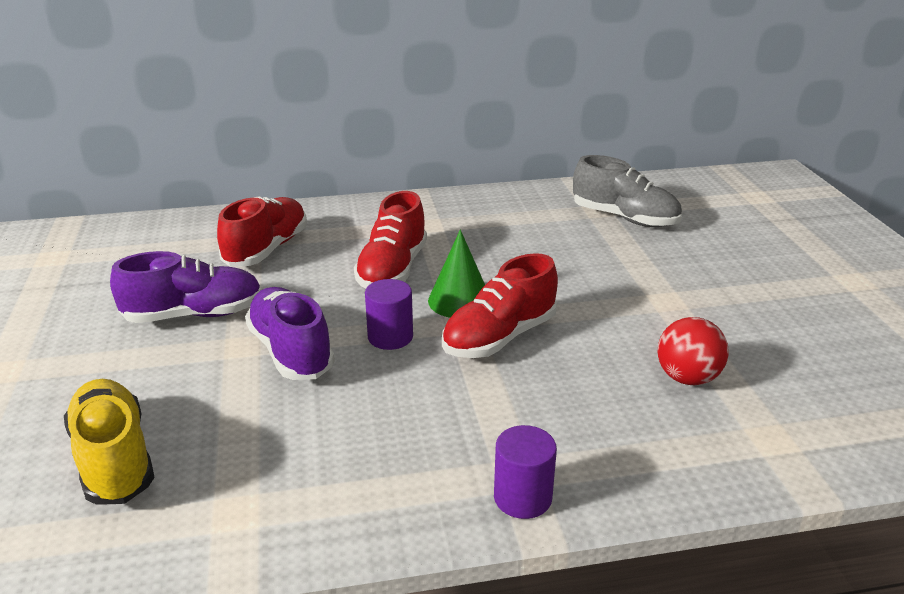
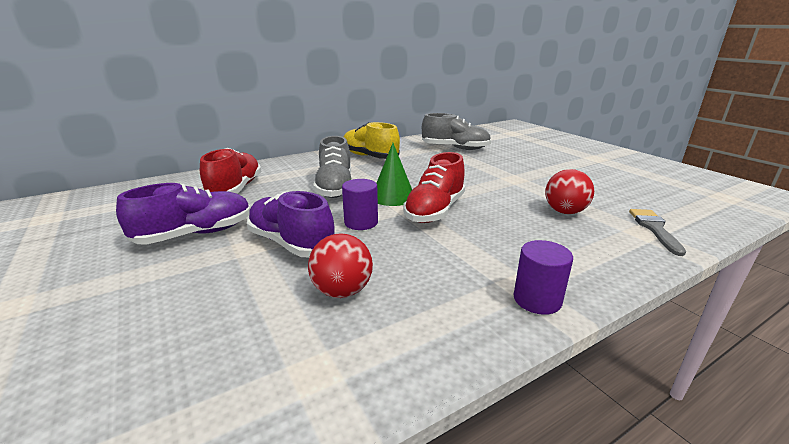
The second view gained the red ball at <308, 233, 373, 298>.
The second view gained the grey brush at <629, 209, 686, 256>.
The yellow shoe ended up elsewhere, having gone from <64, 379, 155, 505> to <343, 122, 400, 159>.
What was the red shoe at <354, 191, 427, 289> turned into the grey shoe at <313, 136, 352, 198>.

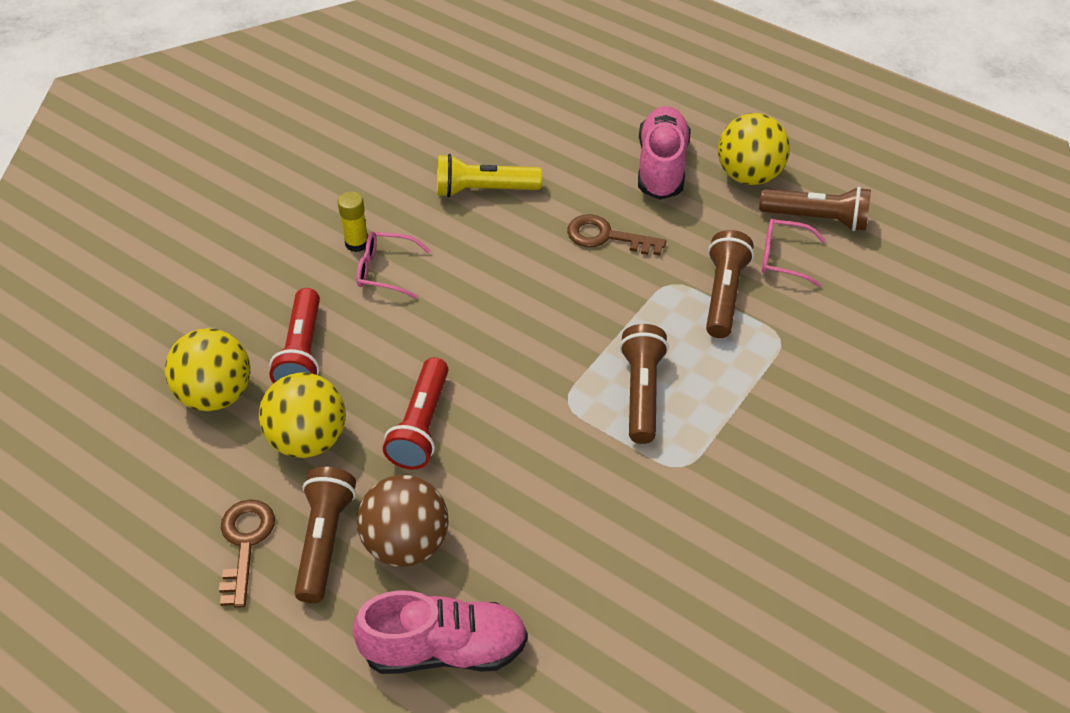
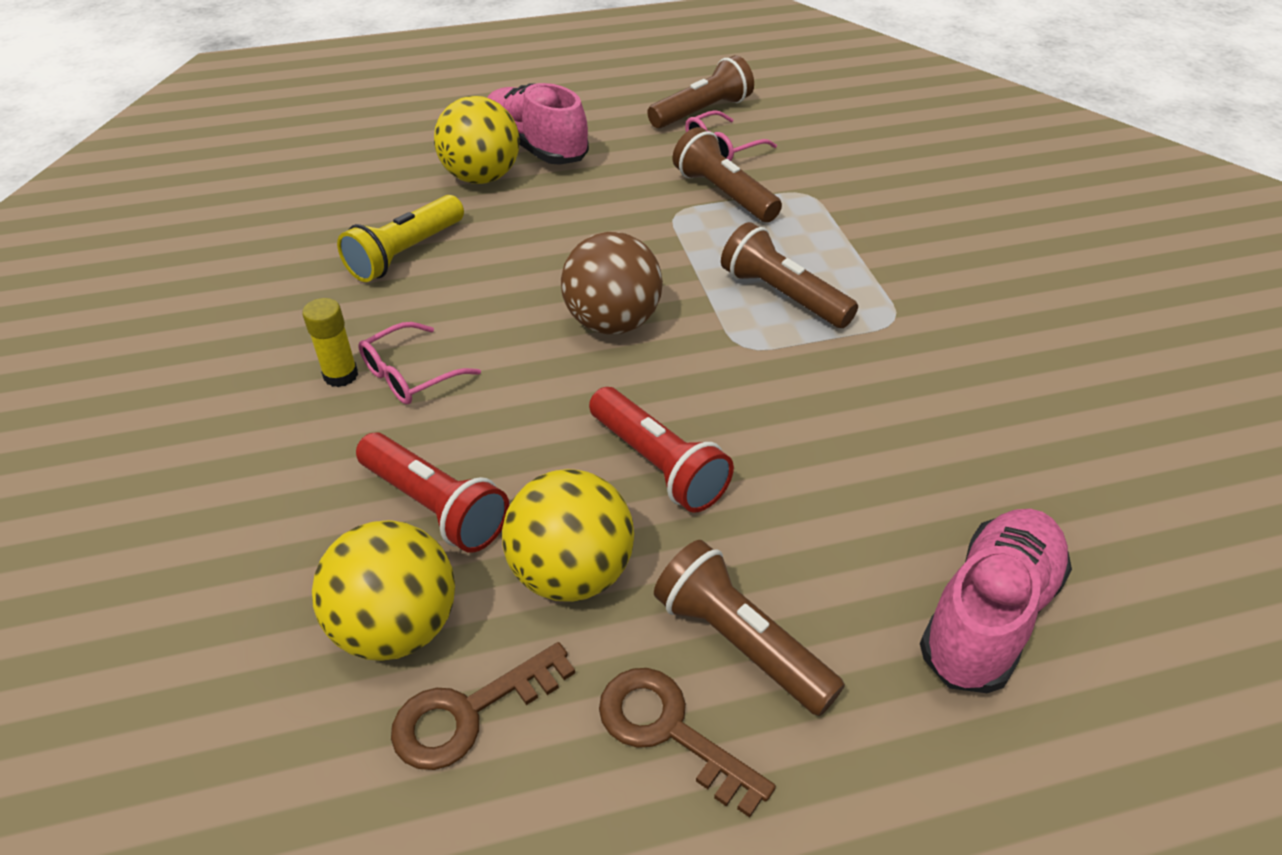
The brown ball ended up elsewhere, having gone from <357, 475, 448, 567> to <561, 232, 663, 334>.
The brown key ended up elsewhere, having gone from <567, 214, 666, 256> to <391, 642, 575, 770>.
The yellow ball ended up elsewhere, having gone from <718, 113, 790, 185> to <434, 96, 519, 184>.

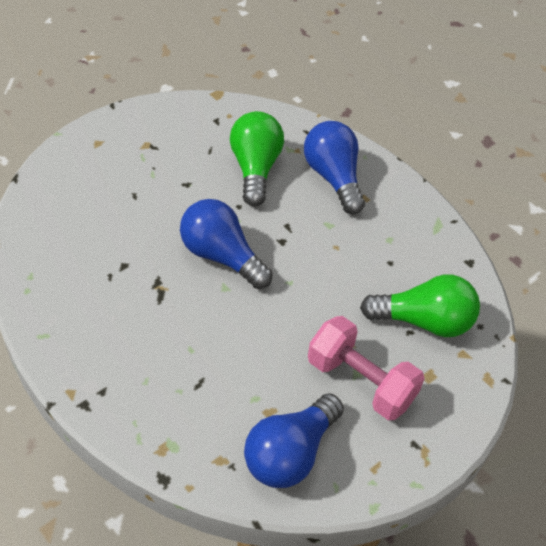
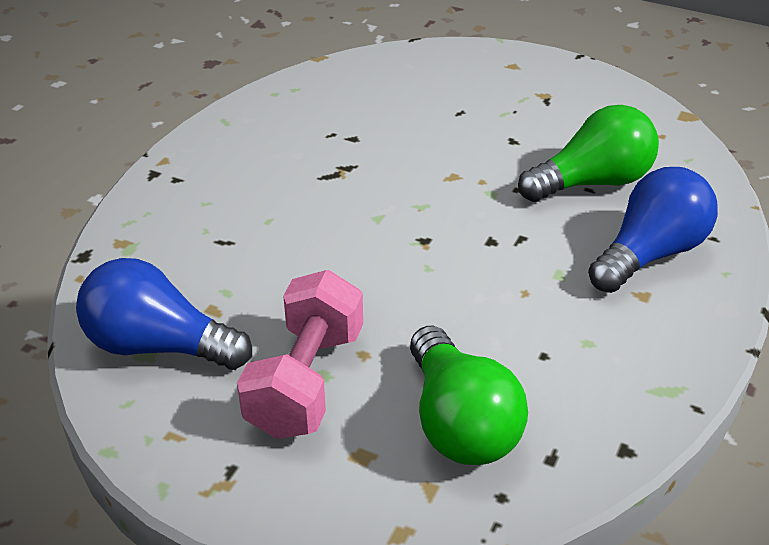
The second view lost the blue light bulb at <180, 199, 273, 289>.

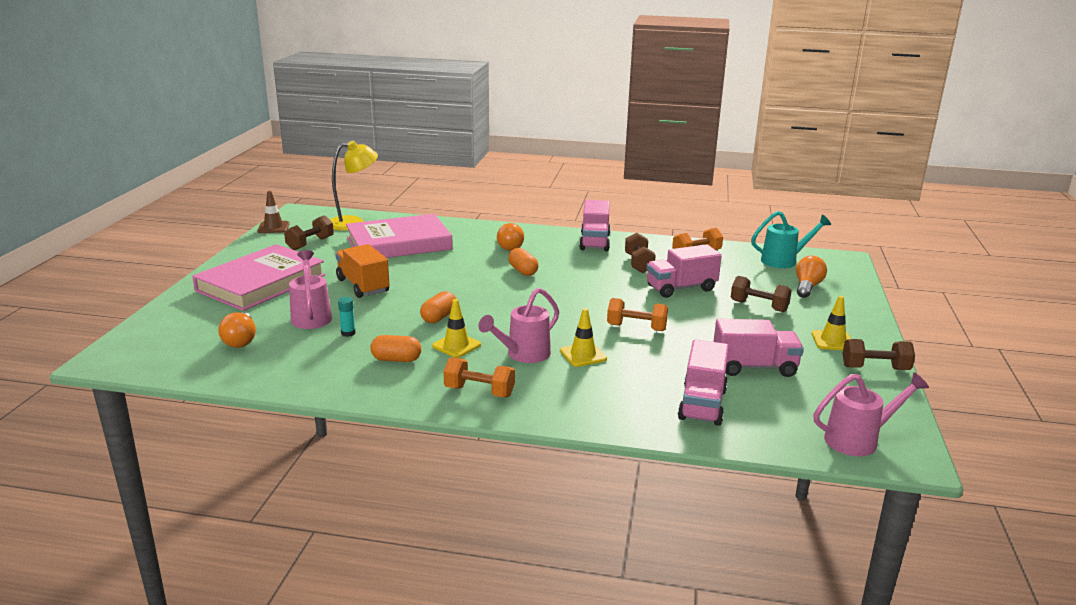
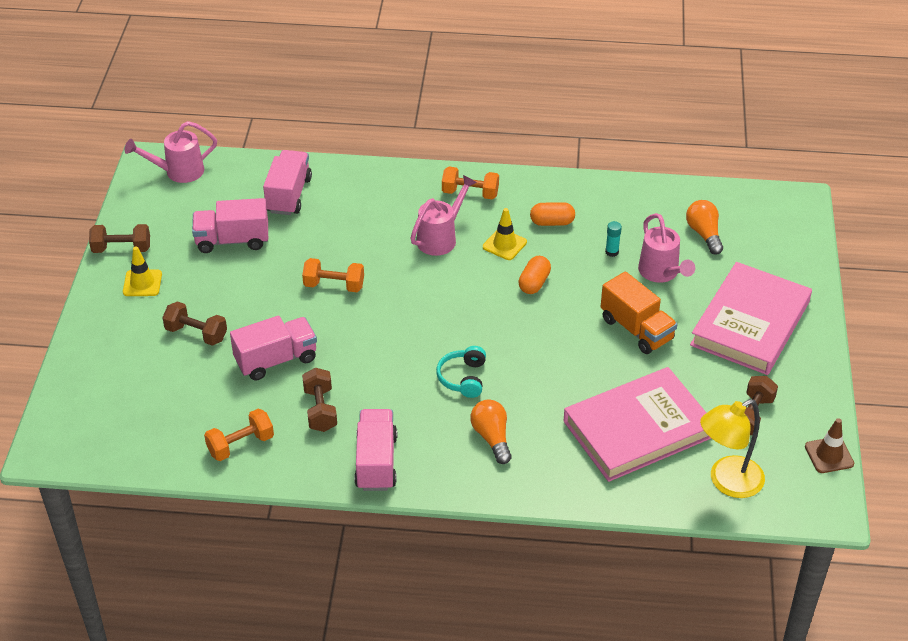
The second view lost the yellow traffic cone at <560, 308, 607, 367>.
The second view lost the turquoise watering can at <751, 211, 831, 268>.
The second view lost the orange light bulb at <796, 256, 827, 298>.
Where the orange capsule stood at <508, 248, 538, 276>, the turquoise headphones came to stand at <436, 346, 486, 398>.

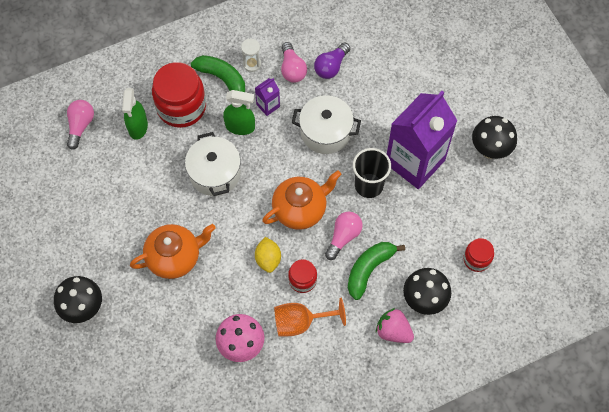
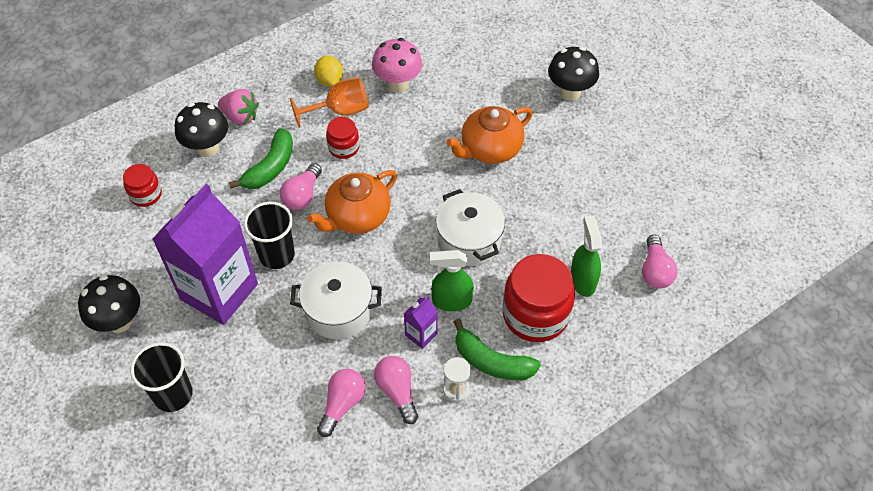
The second view gained the black cup at <130, 342, 193, 412>.
The yellow lemon ended up elsewhere, having gone from <255, 237, 281, 273> to <314, 55, 343, 87>.
What was the purple light bulb at <314, 43, 350, 79> turned into the pink light bulb at <317, 369, 366, 437>.

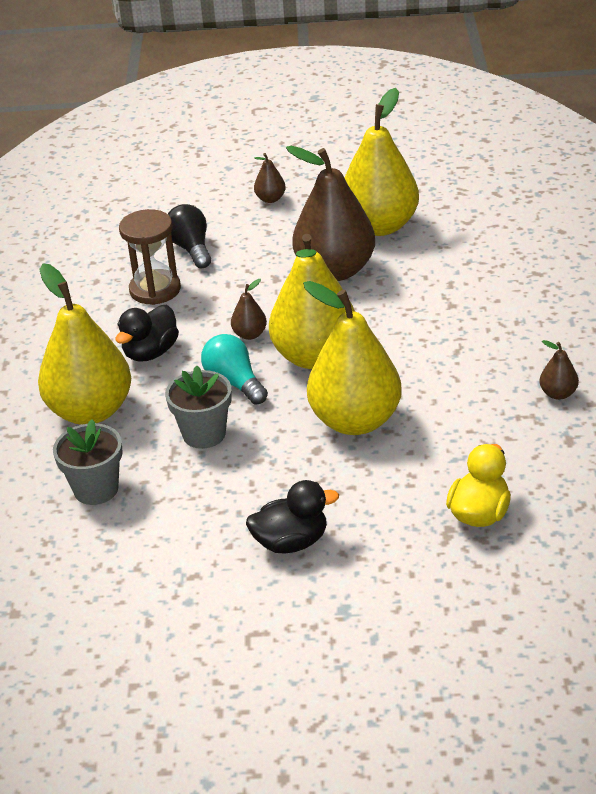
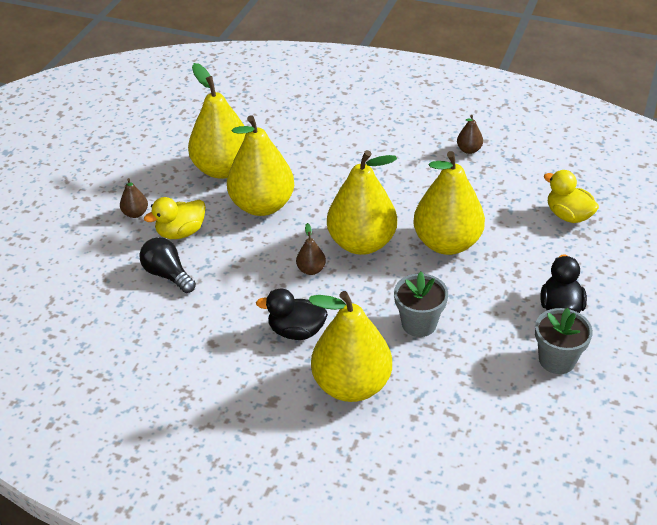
The second view lost the brown hourglass at <119, 209, 181, 305>.
The second view lost the turquoise light bulb at <201, 334, 268, 404>.
The second view gained the yellow duck at <144, 197, 206, 239>.
The grey flower pot ended up elsewhere, having gone from <53, 419, 123, 505> to <535, 308, 593, 374>.
What was the brown pear at <286, 146, 375, 281> turned into the yellow pear at <227, 115, 294, 216>.
The black duck at <116, 305, 179, 362> ended up facing another way, 135 degrees clockwise from before.
The black light bulb at <168, 204, 211, 268> ended up facing another way, 45 degrees clockwise from before.

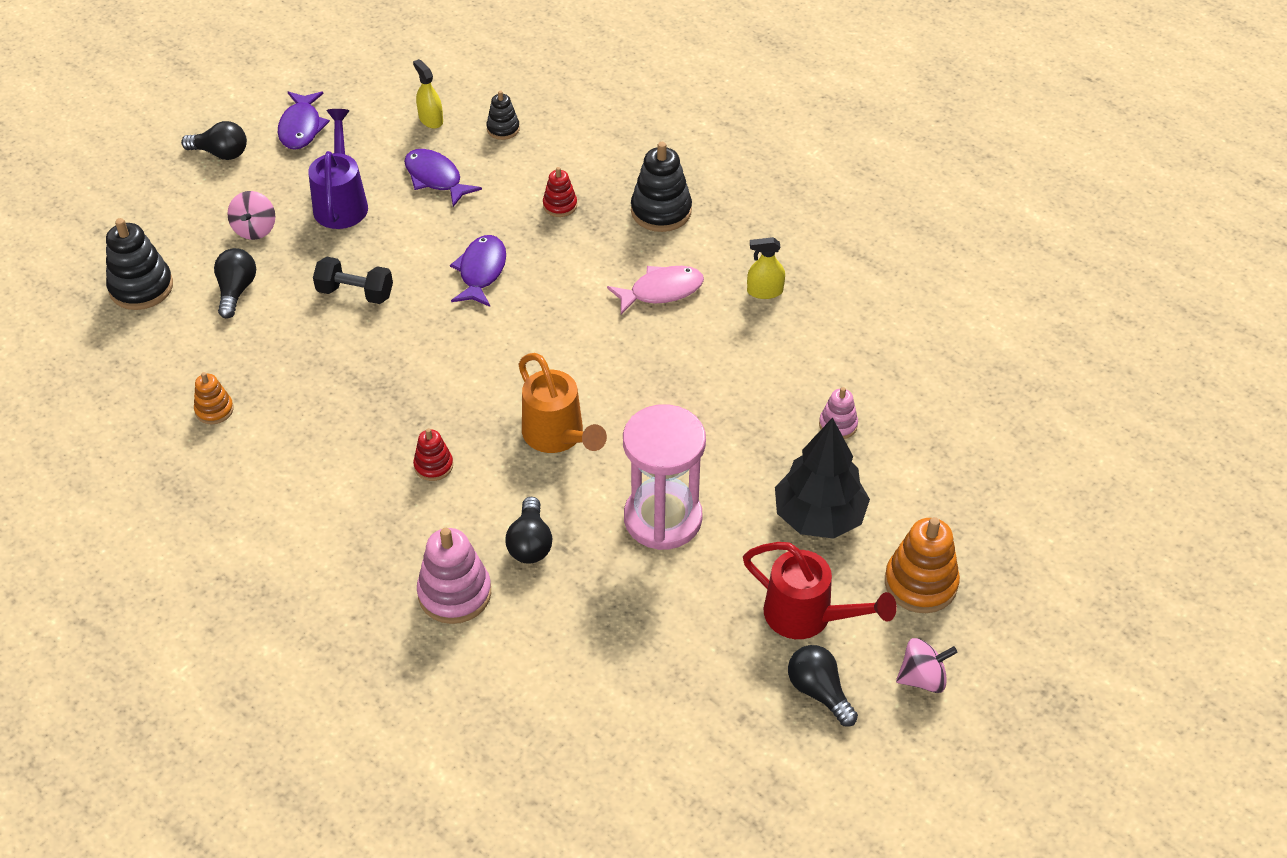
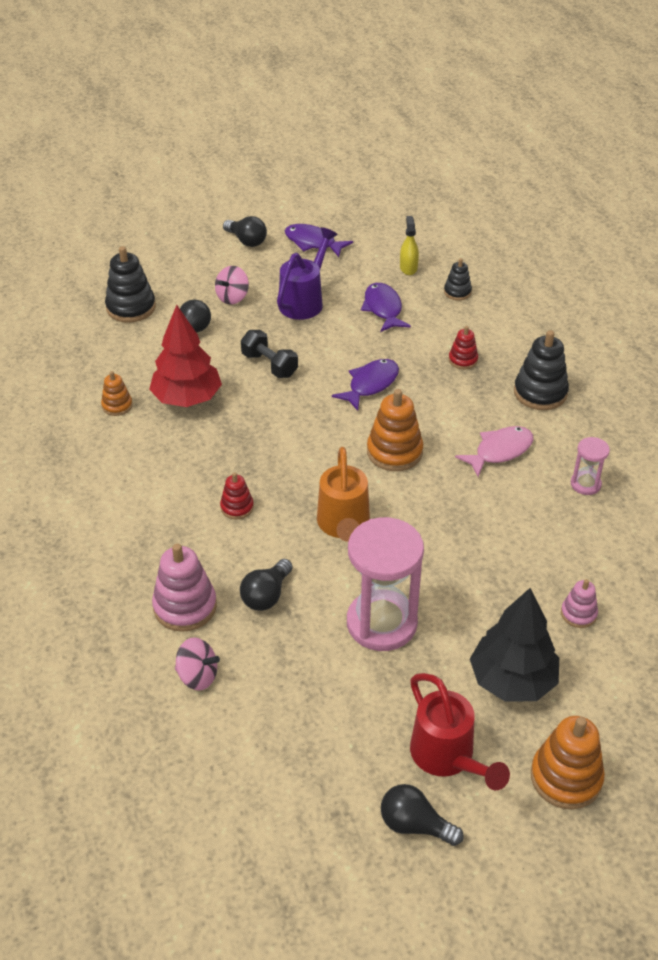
The second view gained the red tree at <149, 305, 222, 407>.
The second view gained the orange stacking toy at <367, 389, 423, 471>.
The pink spinning top ended up elsewhere, having gone from <896, 638, 957, 693> to <175, 637, 220, 691>.
Where the yellow spray bottle stood at <747, 237, 785, 299>, the pink hourglass came to stand at <571, 437, 610, 495>.
The purple fish at <278, 91, 330, 150> ended up facing another way, 90 degrees clockwise from before.
The pink fish at <607, 266, 704, 315> ended up facing another way, 45 degrees counterclockwise from before.
The black light bulb at <788, 645, 858, 727> ended up facing another way, 60 degrees counterclockwise from before.

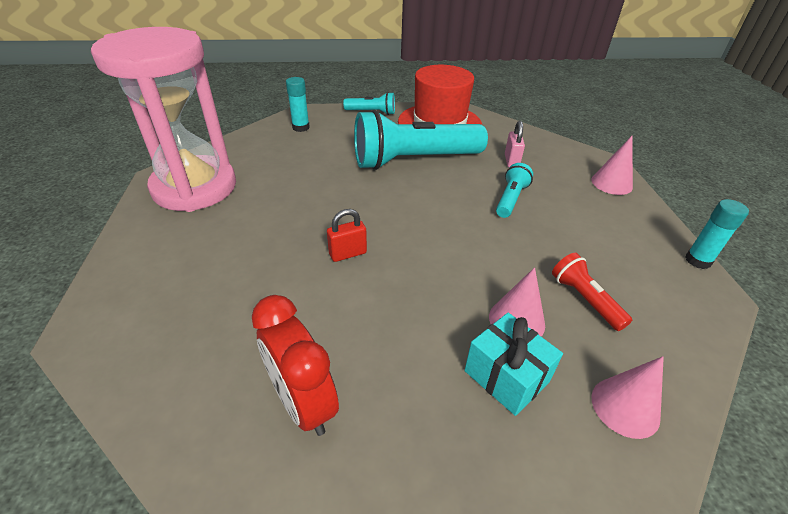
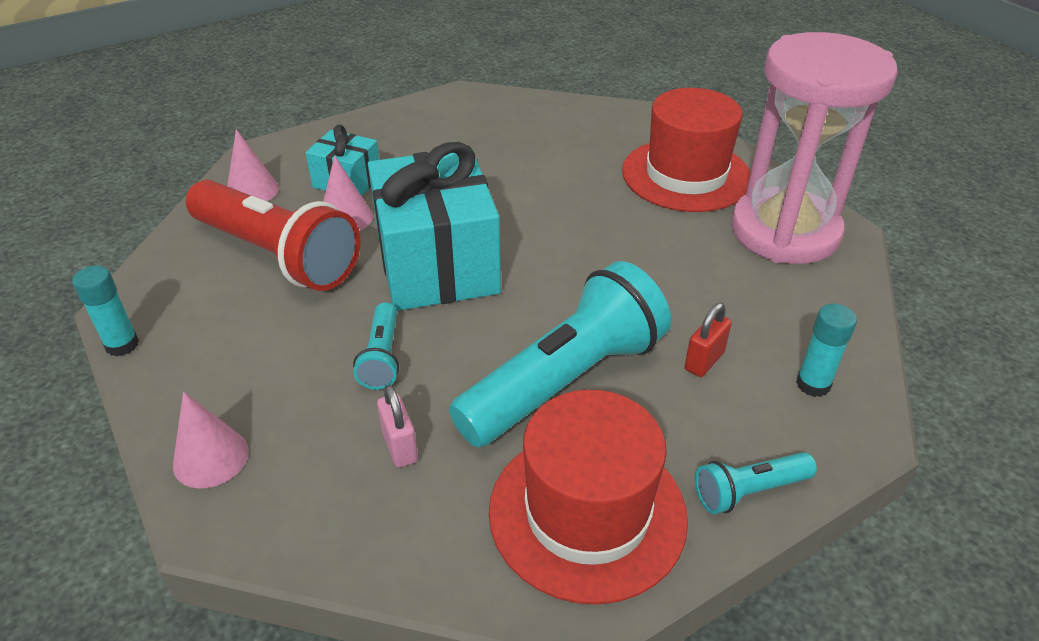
The second view lost the red clock at <252, 295, 339, 436>.
The second view gained the turquoise gift at <368, 142, 501, 311>.
The second view gained the red hat at <622, 88, 751, 212>.
The red padlock ended up elsewhere, having gone from <327, 209, 367, 262> to <685, 303, 732, 377>.
The size of the red flashlight at <552, 253, 632, 331> changed by a factor of 2.18.

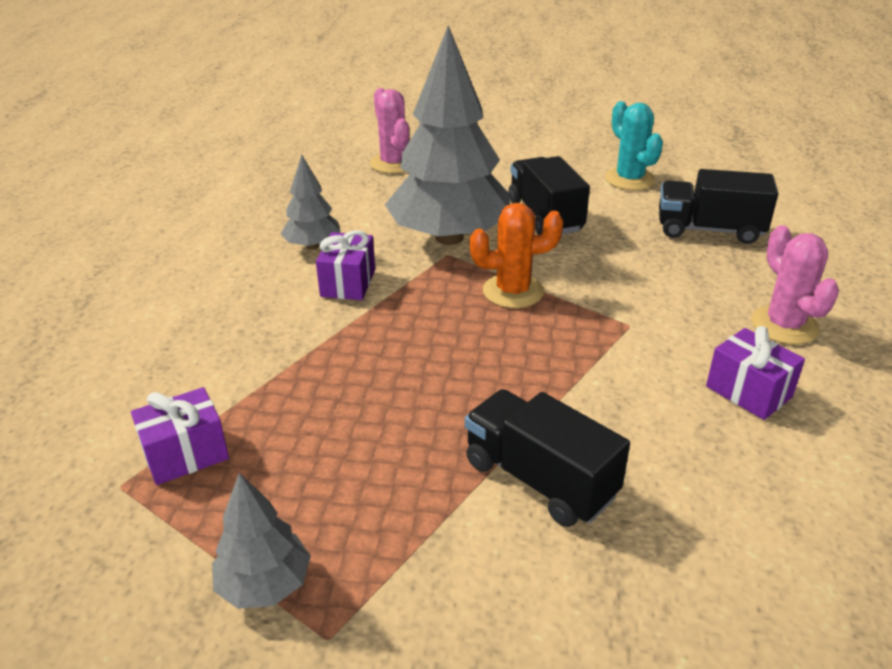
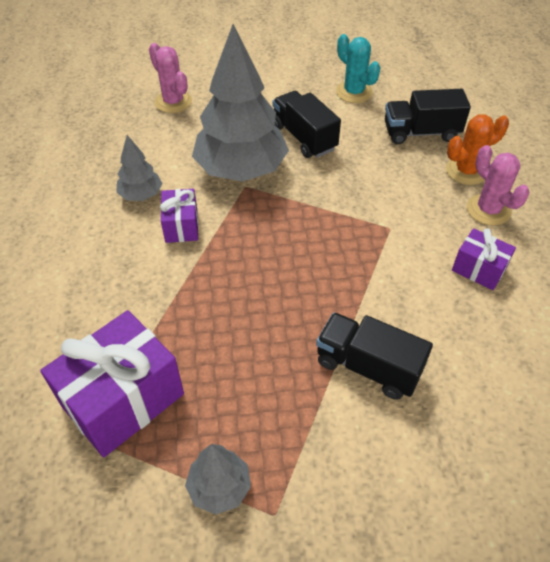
The orange cactus ended up elsewhere, having gone from <470, 203, 563, 308> to <446, 114, 509, 185>.
The size of the purple gift at <131, 387, 229, 485> changed by a factor of 1.88.

